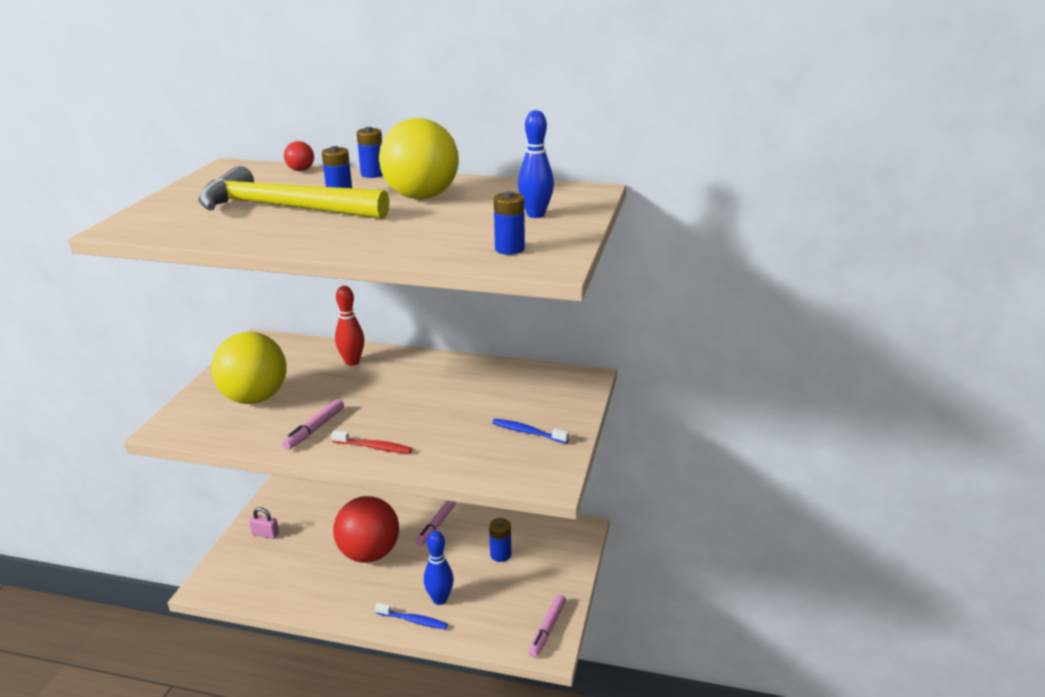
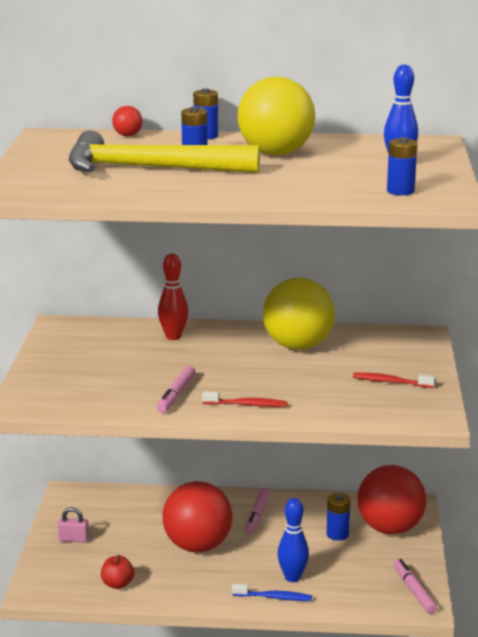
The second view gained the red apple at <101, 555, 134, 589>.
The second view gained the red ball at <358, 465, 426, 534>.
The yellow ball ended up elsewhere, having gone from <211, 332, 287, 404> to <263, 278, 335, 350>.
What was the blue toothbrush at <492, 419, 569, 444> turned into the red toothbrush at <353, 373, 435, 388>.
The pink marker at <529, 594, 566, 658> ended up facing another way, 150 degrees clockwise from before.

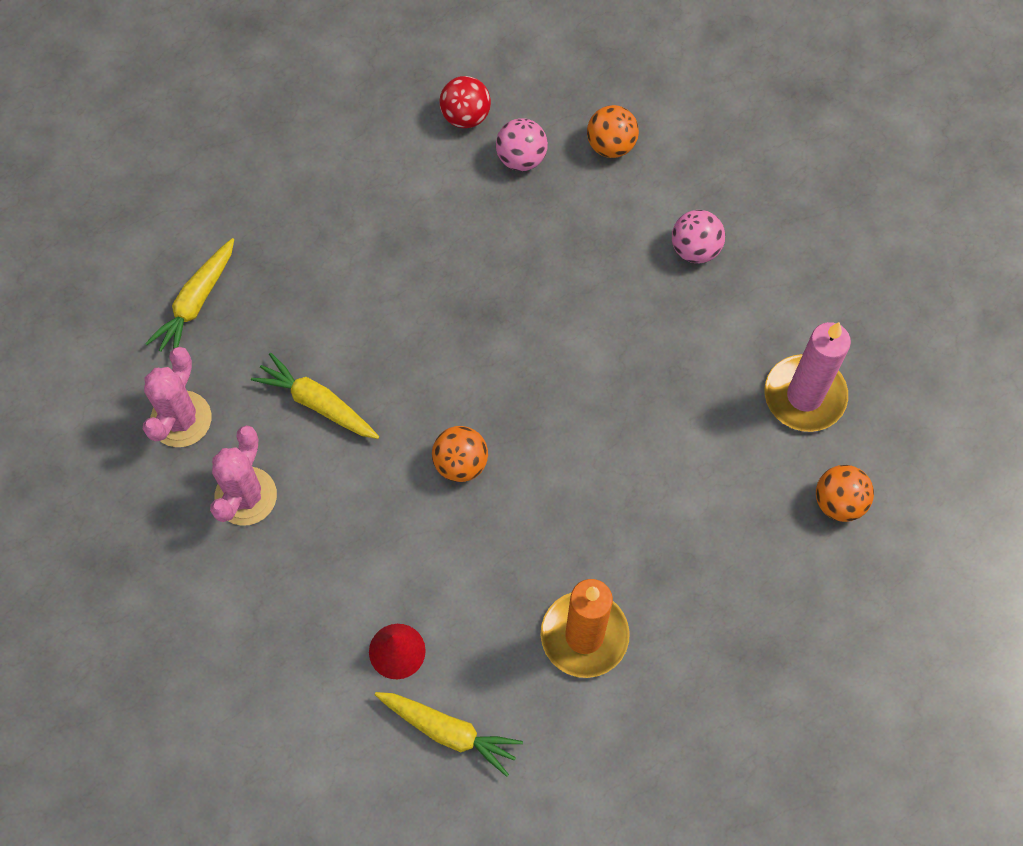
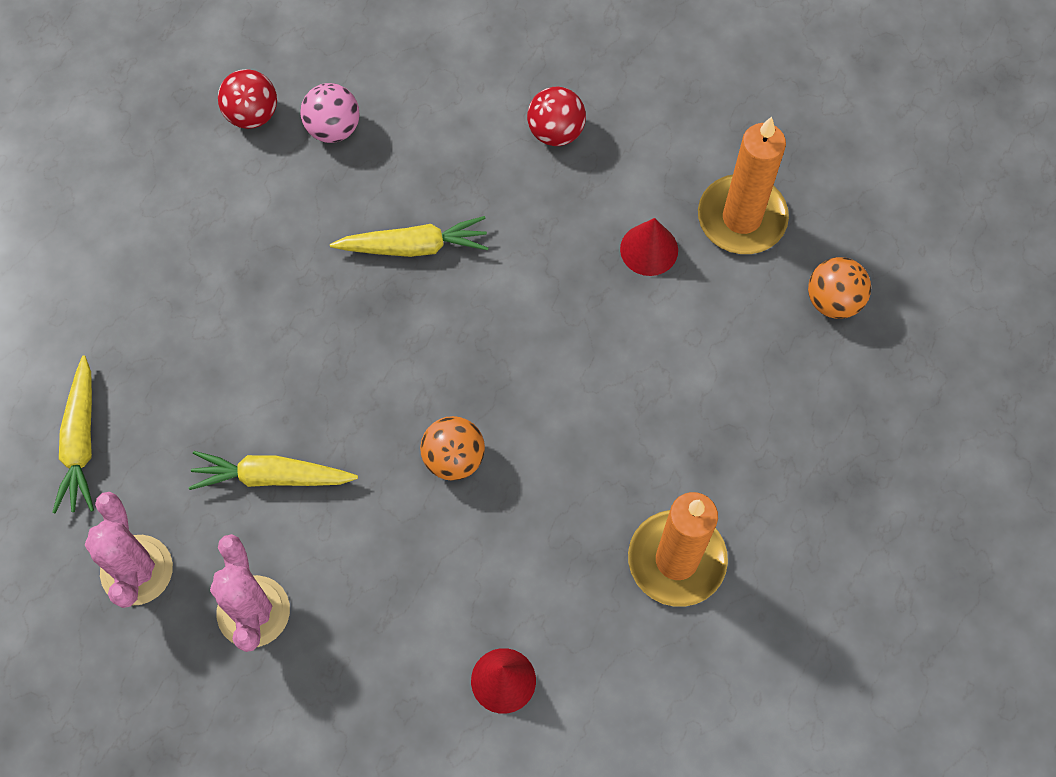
The second view lost the orange ball at <587, 105, 639, 158>.
The second view gained the red cone at <620, 218, 678, 276>.
The yellow carrot ended up elsewhere, having gone from <375, 692, 523, 777> to <330, 216, 488, 257>.
What was the pink ball at <672, 210, 725, 263> turned into the red ball at <527, 86, 586, 146>.
What was the pink candle at <765, 322, 851, 432> turned into the orange candle at <698, 117, 789, 254>.

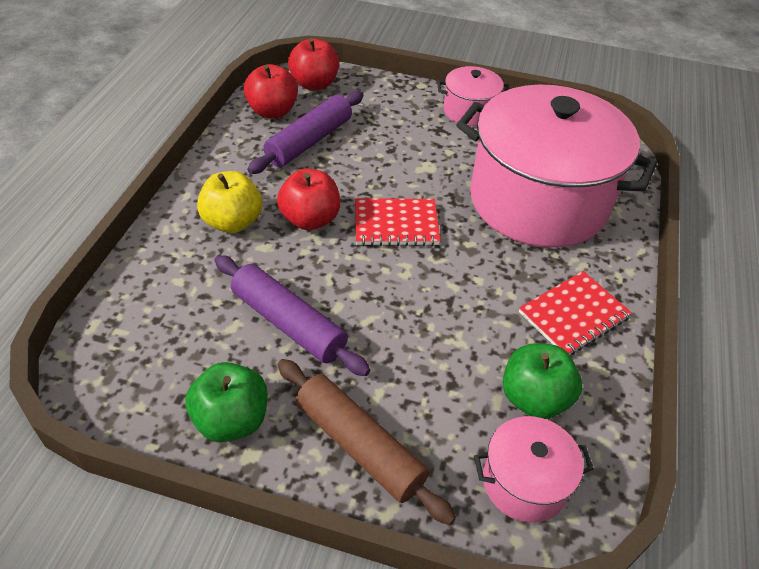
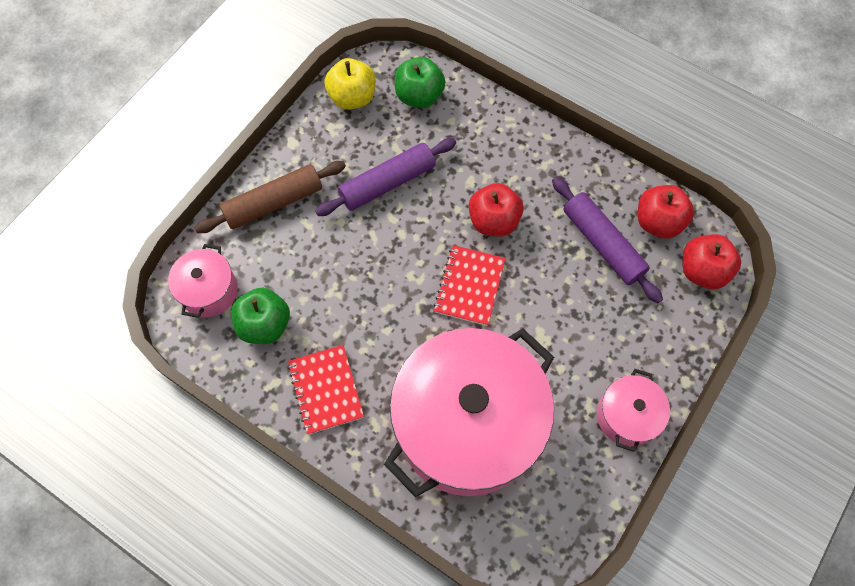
The green apple ended up elsewhere, having gone from <185, 362, 268, 442> to <395, 57, 445, 108>.
The yellow apple ended up elsewhere, having gone from <197, 171, 262, 233> to <324, 58, 376, 110>.

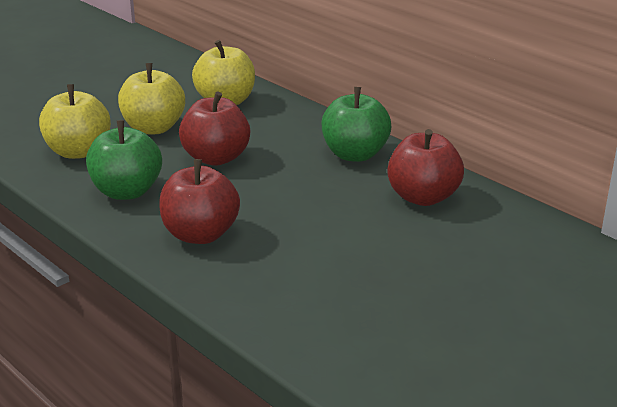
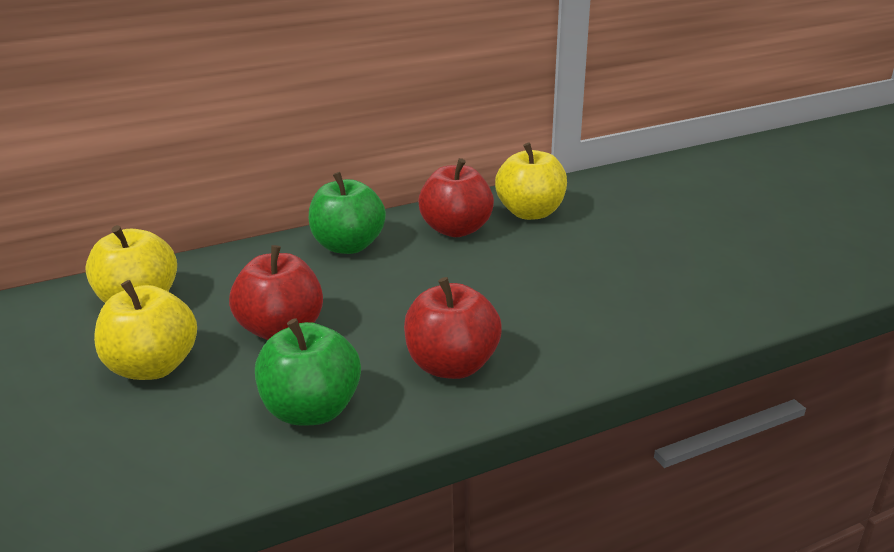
The yellow apple ended up elsewhere, having gone from <39, 84, 111, 159> to <495, 143, 567, 220>.

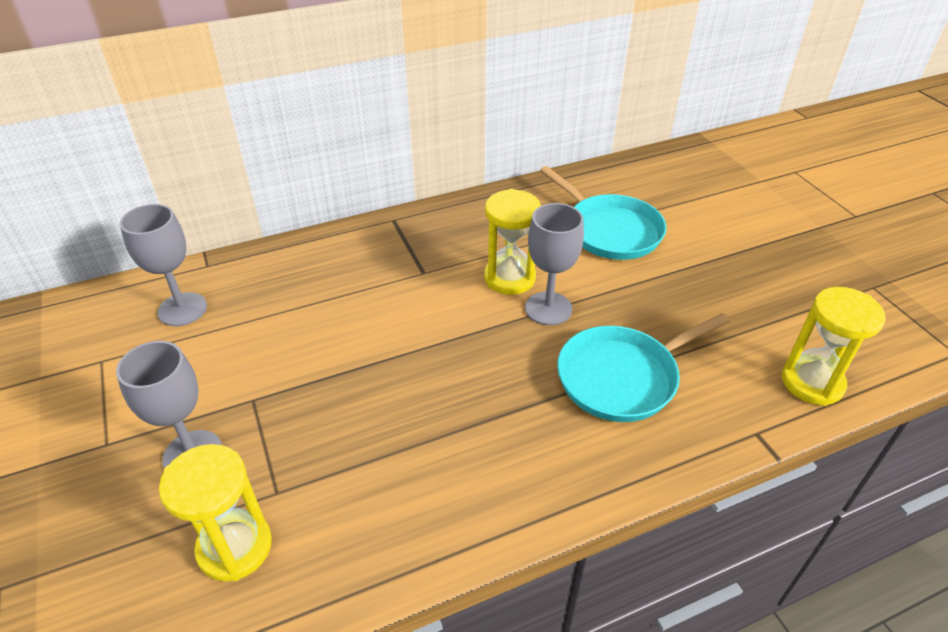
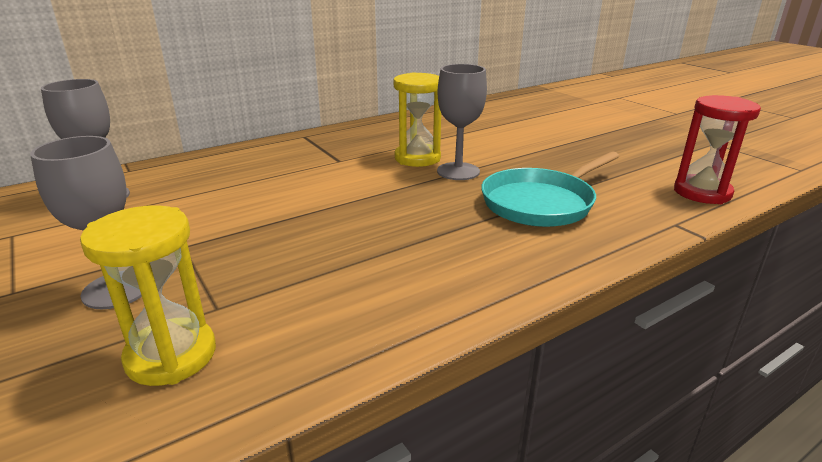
The second view lost the turquoise pan at <540, 166, 667, 260>.
What was the yellow hourglass at <781, 287, 886, 406> turned into the red hourglass at <674, 95, 761, 204>.

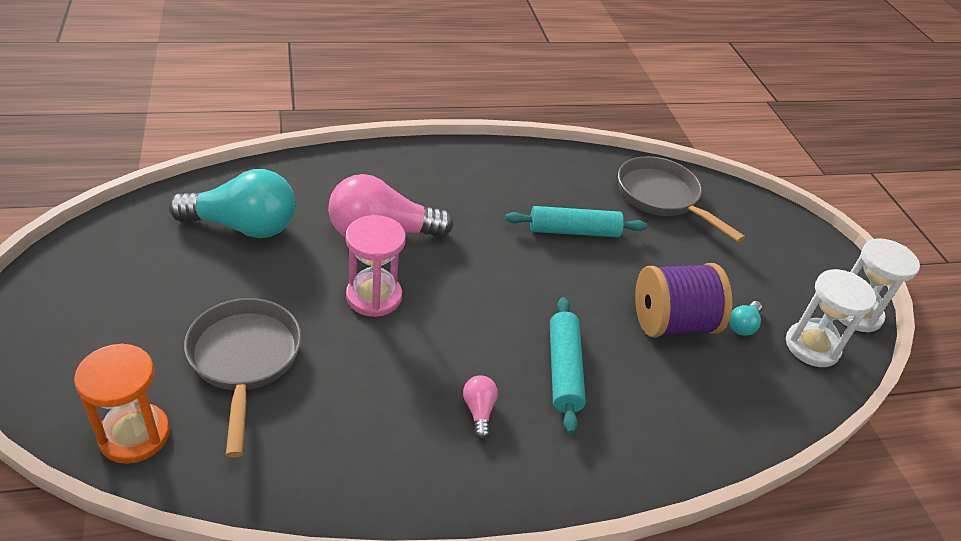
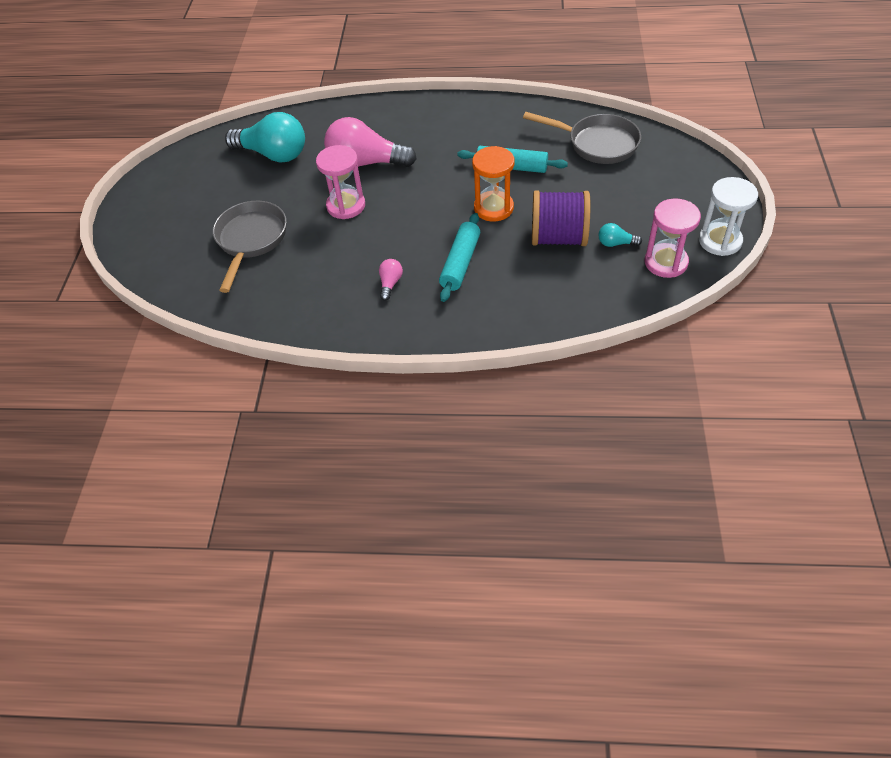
The orange hourglass ended up elsewhere, having gone from <74, 344, 170, 464> to <472, 146, 514, 221>.
What was the white hourglass at <786, 269, 876, 367> turned into the pink hourglass at <645, 198, 701, 278>.
The grey pan at <618, 156, 745, 242> ended up facing another way, 135 degrees clockwise from before.
The turquoise light bulb at <729, 301, 762, 336> ended up facing another way, 45 degrees clockwise from before.

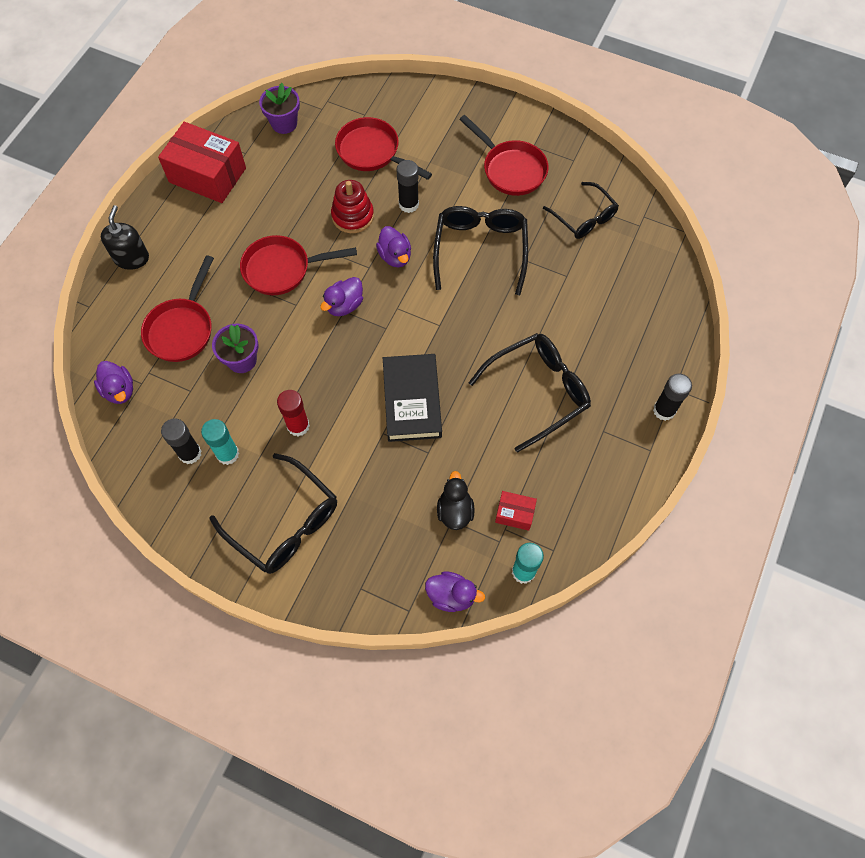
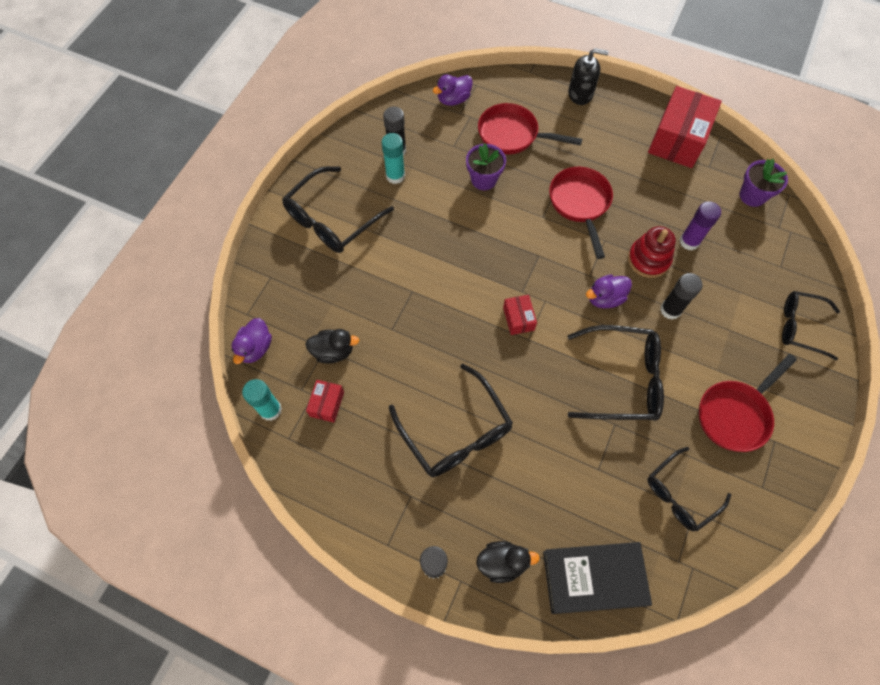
The second view lost the red glue stick at <277, 390, 310, 436>.
The second view lost the purple duck at <320, 277, 363, 316>.
The second view lost the red pan at <335, 117, 432, 180>.
The second view gained the black duck at <476, 541, 540, 583>.
The second view gained the red box at <503, 295, 537, 335>.
The second view gained the purple glue stick at <679, 201, 721, 250>.
The second view gained the black glasses at <782, 291, 840, 360>.
The black book ended up elsewhere, having gone from <383, 354, 442, 442> to <543, 542, 652, 614>.

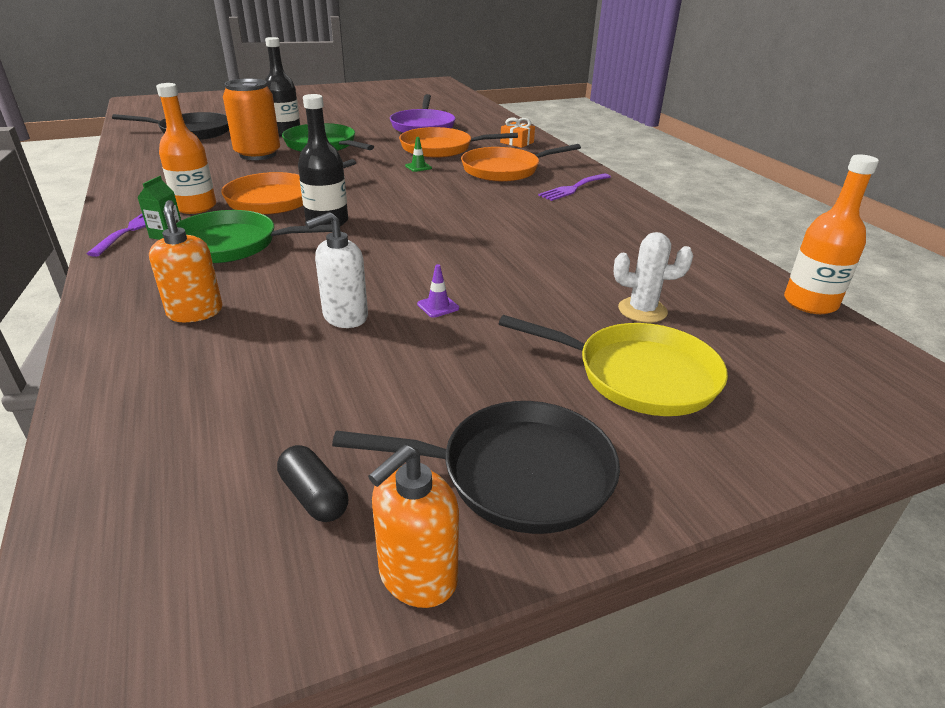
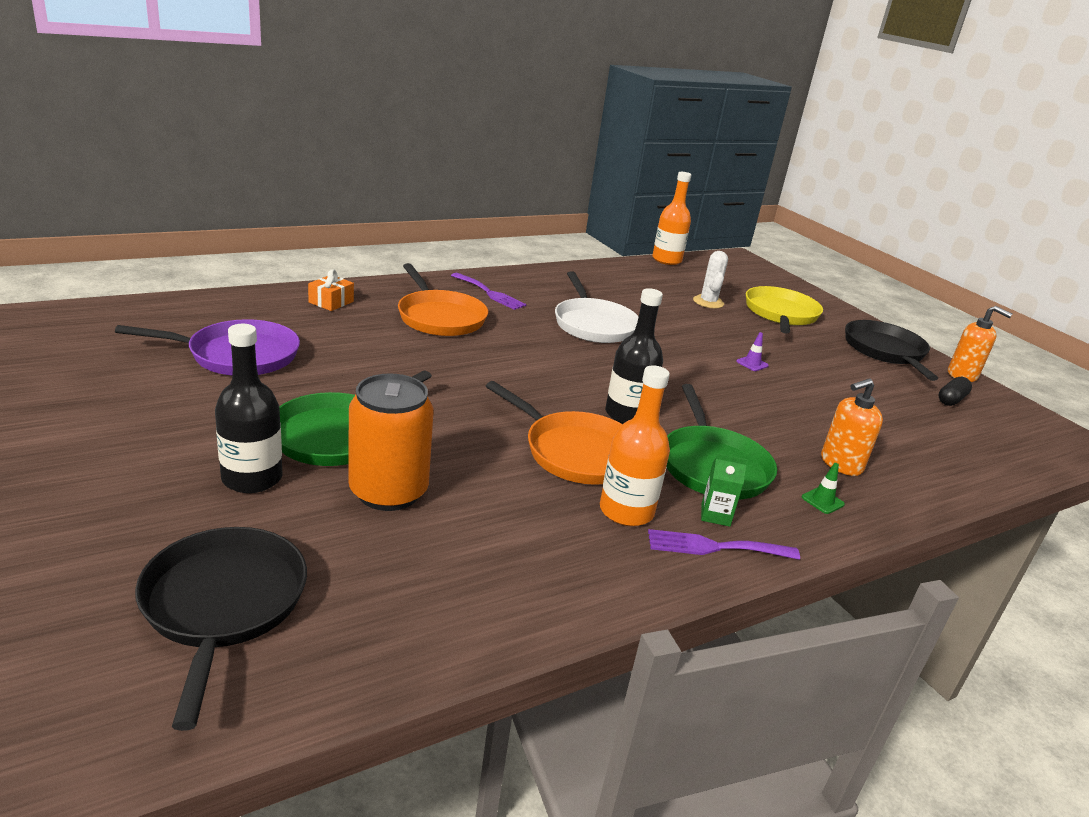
The second view lost the white soap dispenser at <305, 212, 368, 328>.
The second view lost the orange pan at <399, 127, 518, 158>.
The second view gained the white pan at <555, 271, 638, 343>.
The green traffic cone ended up elsewhere, having gone from <405, 137, 432, 172> to <802, 463, 845, 514>.

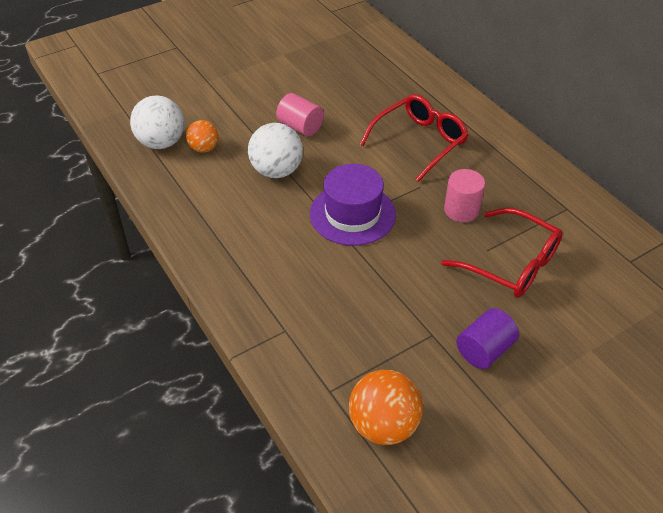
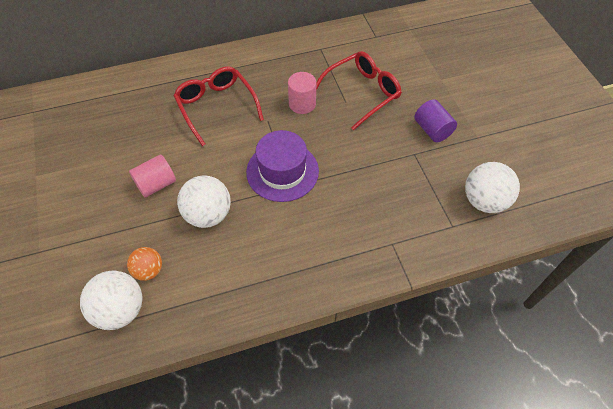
What was the orange ball at <349, 370, 423, 445> turned into the white ball at <465, 162, 520, 213>.

